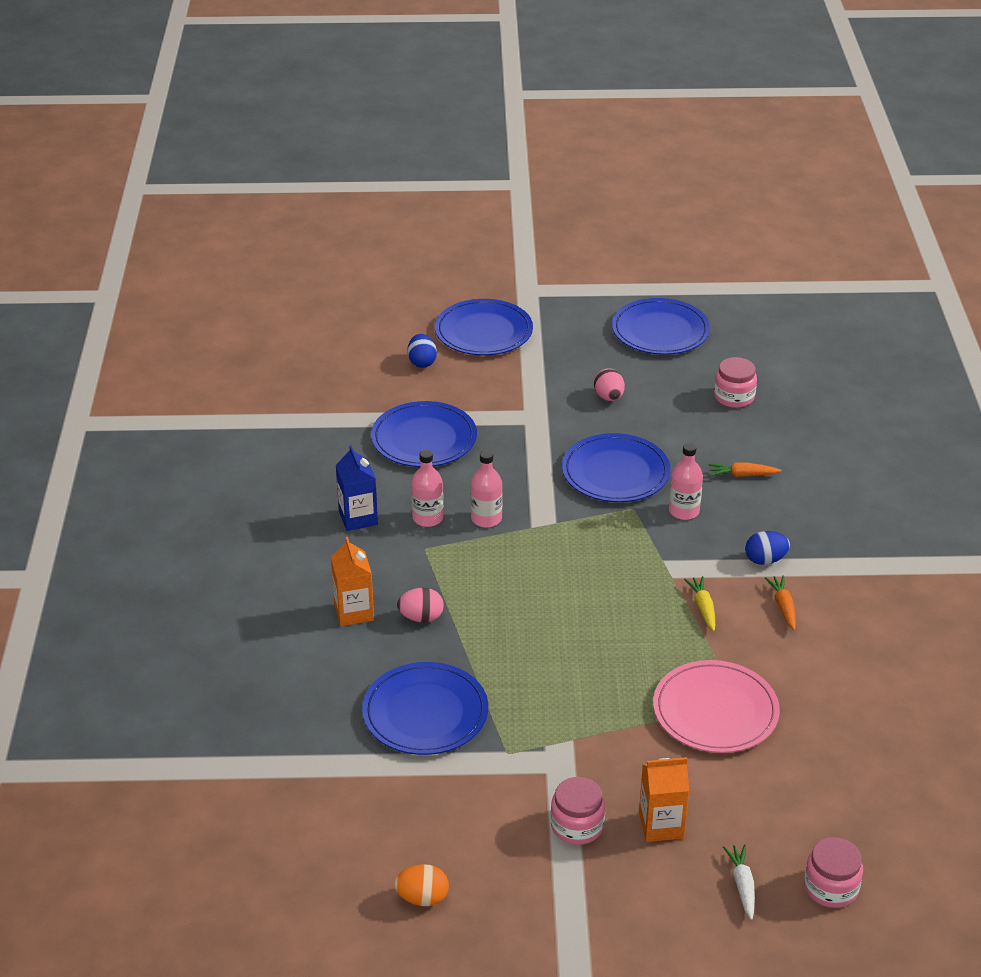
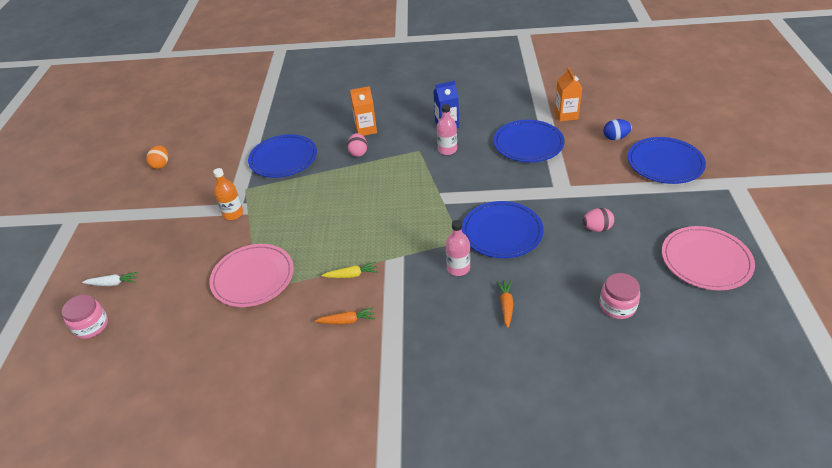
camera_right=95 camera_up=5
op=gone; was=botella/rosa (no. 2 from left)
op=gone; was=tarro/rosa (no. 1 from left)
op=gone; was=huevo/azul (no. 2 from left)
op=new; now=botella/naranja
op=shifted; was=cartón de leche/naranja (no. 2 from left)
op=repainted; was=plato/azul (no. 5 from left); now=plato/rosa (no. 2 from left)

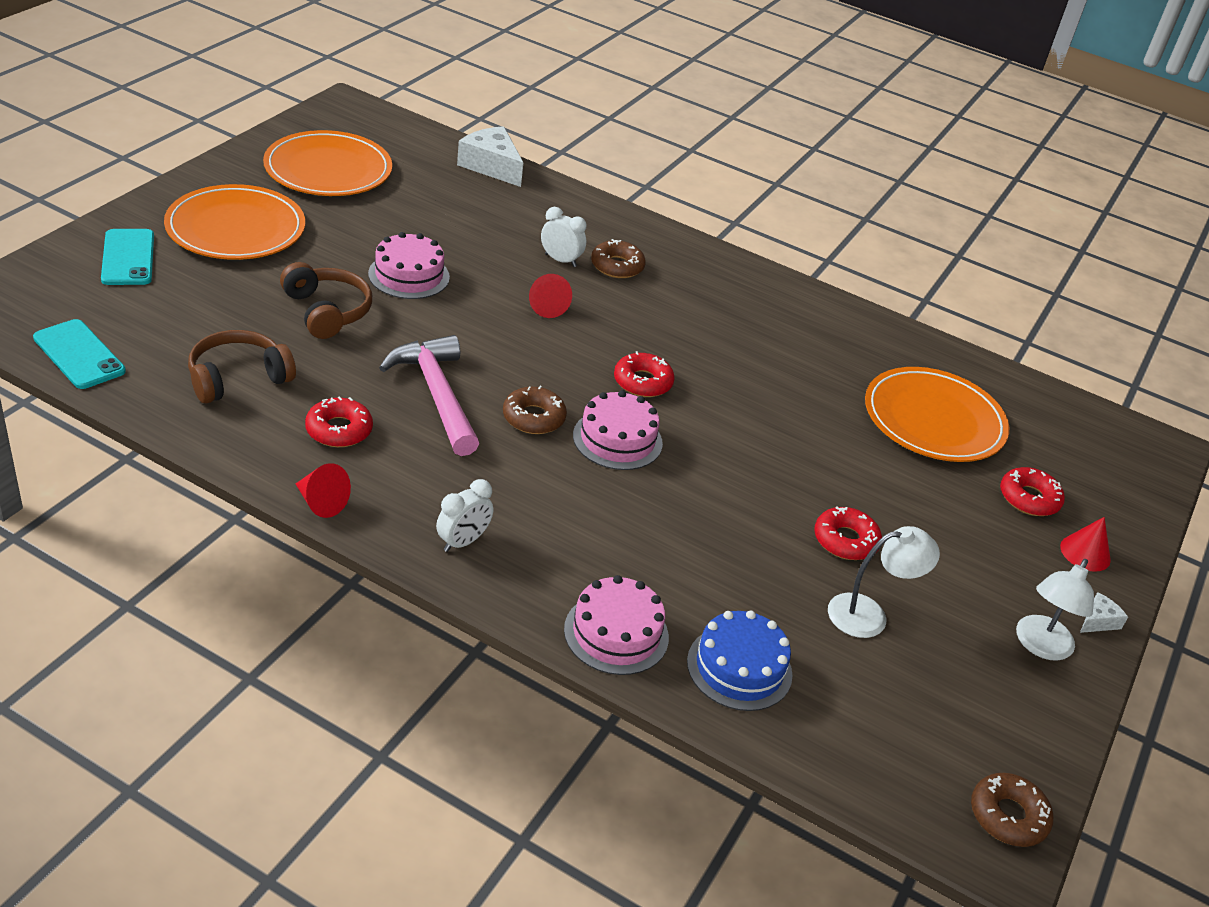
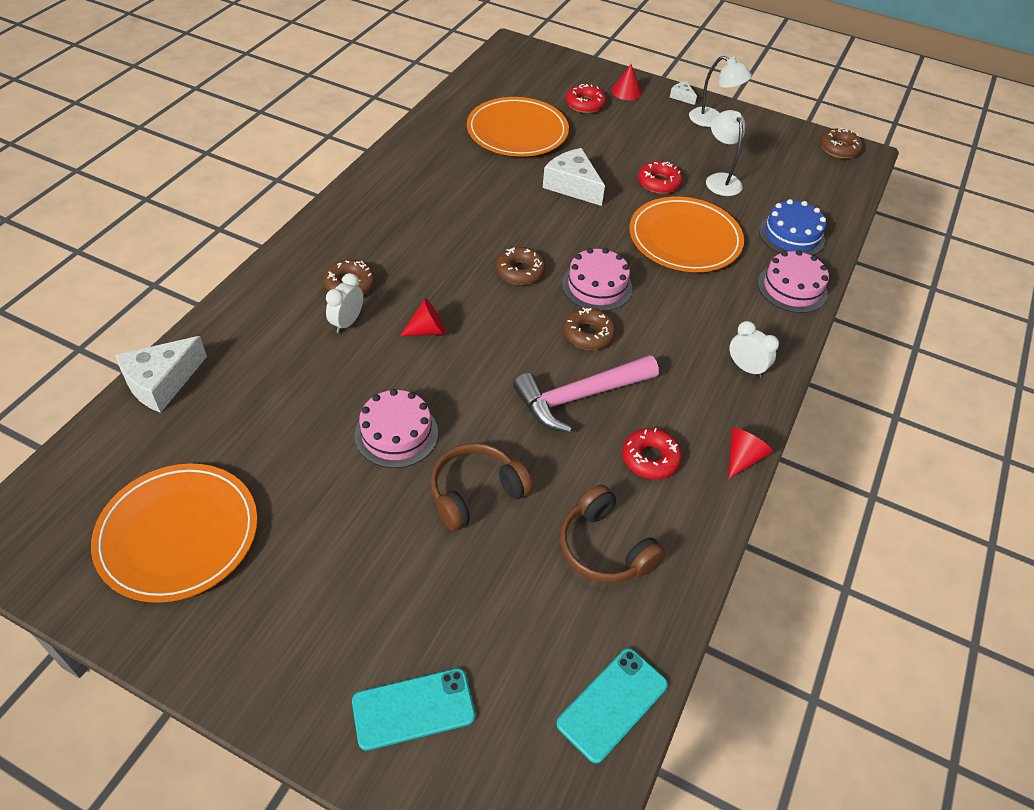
camera_right=-90 camera_up=10
op=new; now=queso/blanco (no. 2 from left)
op=shifted; was=plato/naranja (no. 1 from left in the first image); now=plato/naranja (no. 3 from left)
op=repainted; was=rosquilla/rojo (no. 2 from left); now=rosquilla/marrón (no. 2 from left)

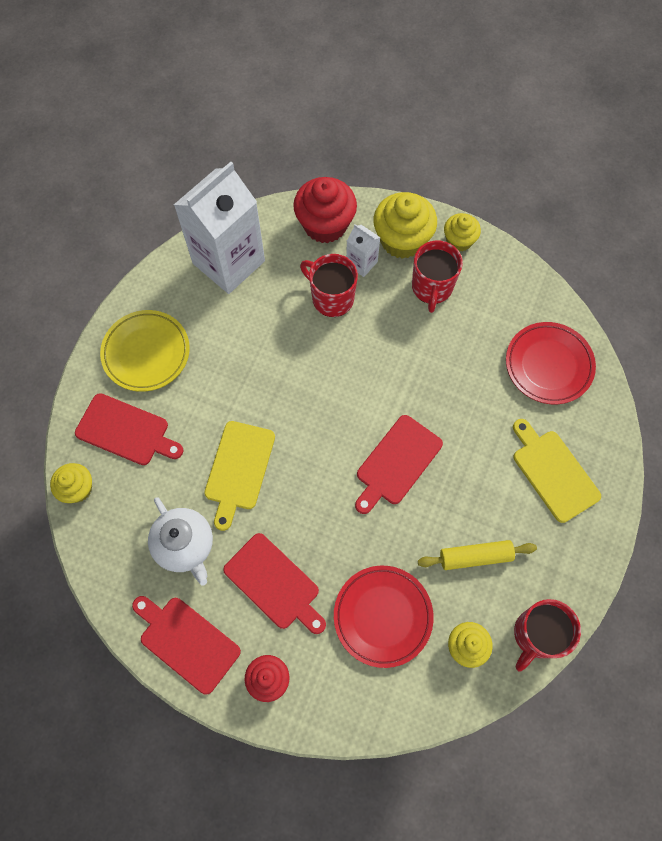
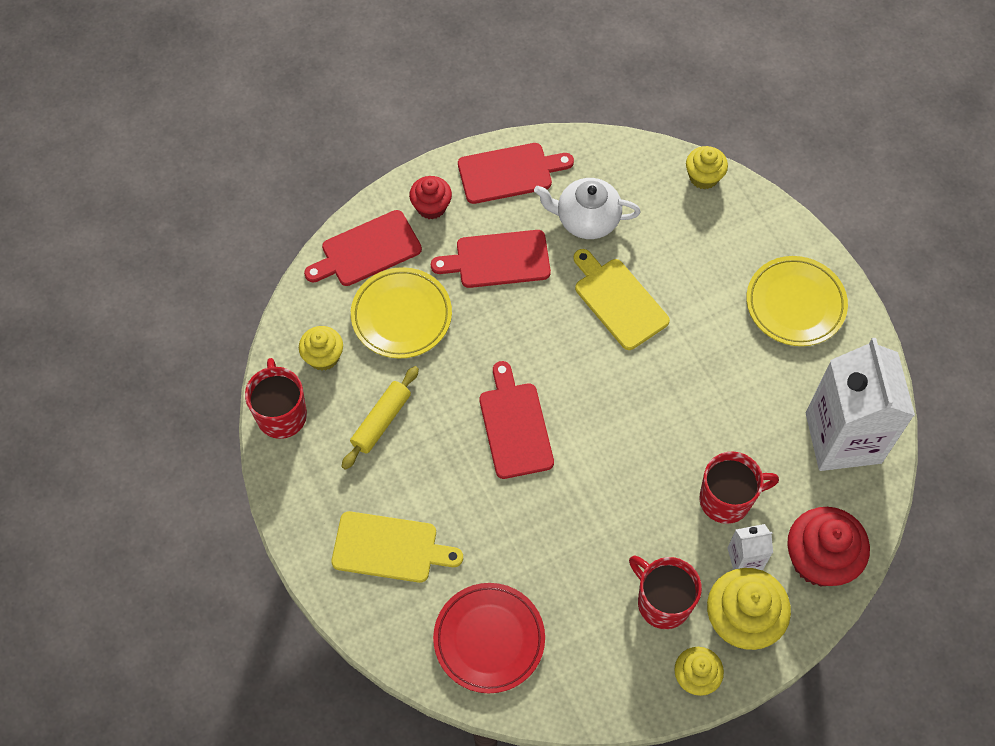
camera_right=130 camera_up=-5
op=shifted; was=tabla de cortar/rojo (no. 1 from left)
op=repainted; was=plato/rojo (no. 1 from left); now=plato/amarillo (no. 1 from left)

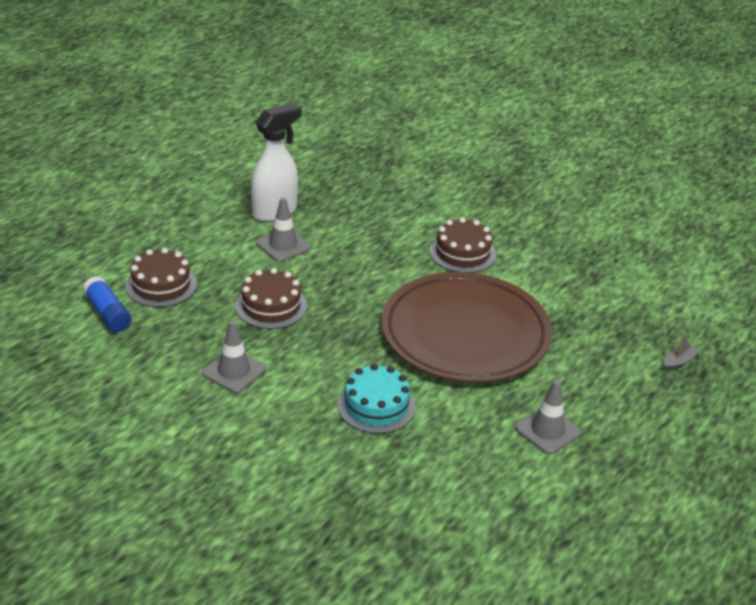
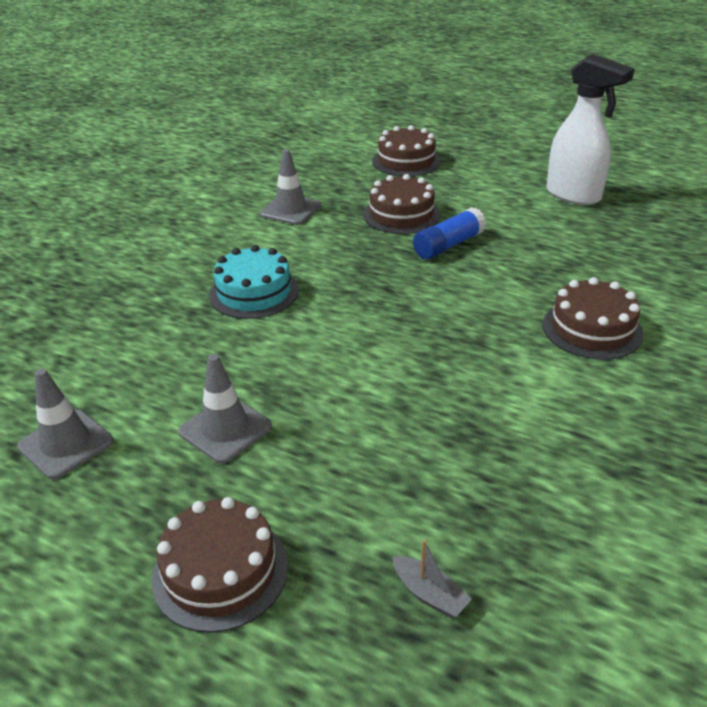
camera_right=85 camera_up=0
op=gone; was=plato/marrón
op=new; now=tarta/marrón (no. 1 from left)
op=shifted; was=barra de pegamento/azul
op=shifted; was=cono de tráfico/gris (no. 2 from left in the first image); now=cono de tráfico/gris (no. 1 from left)

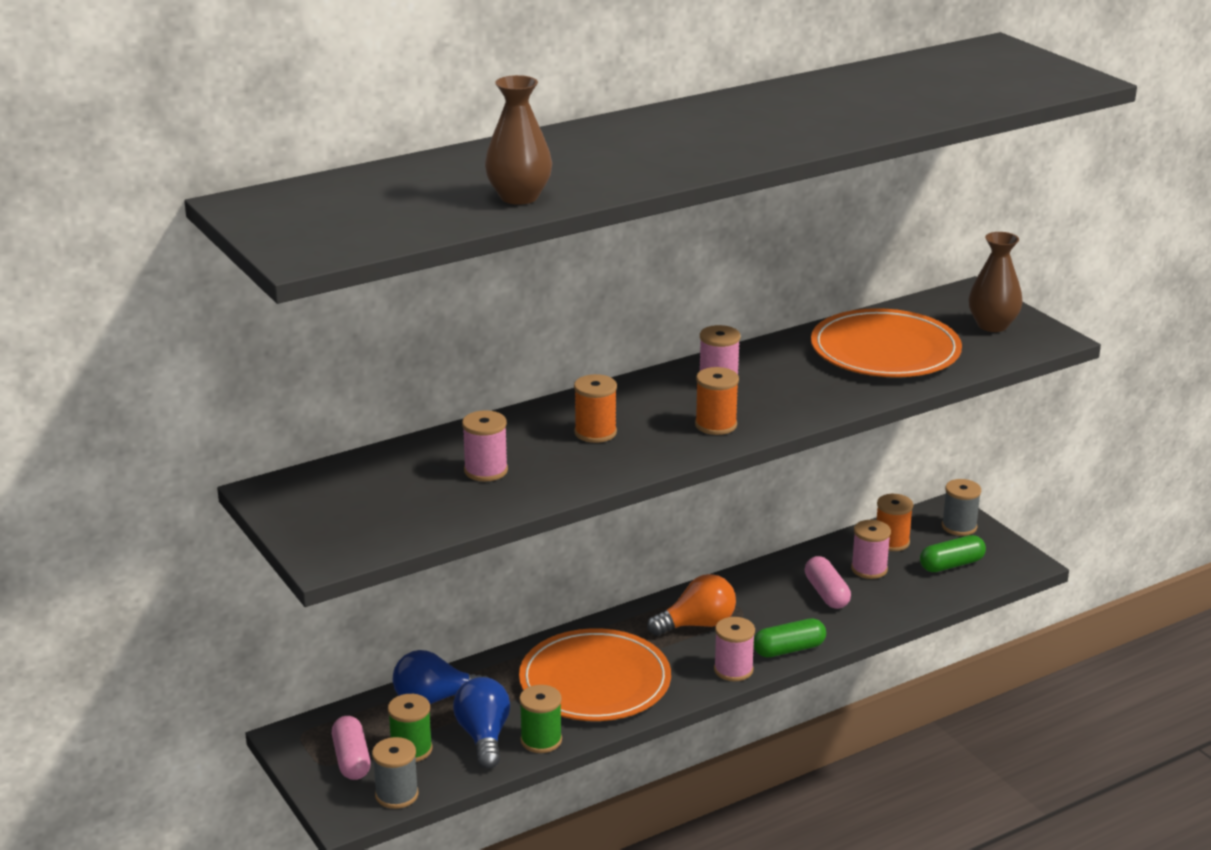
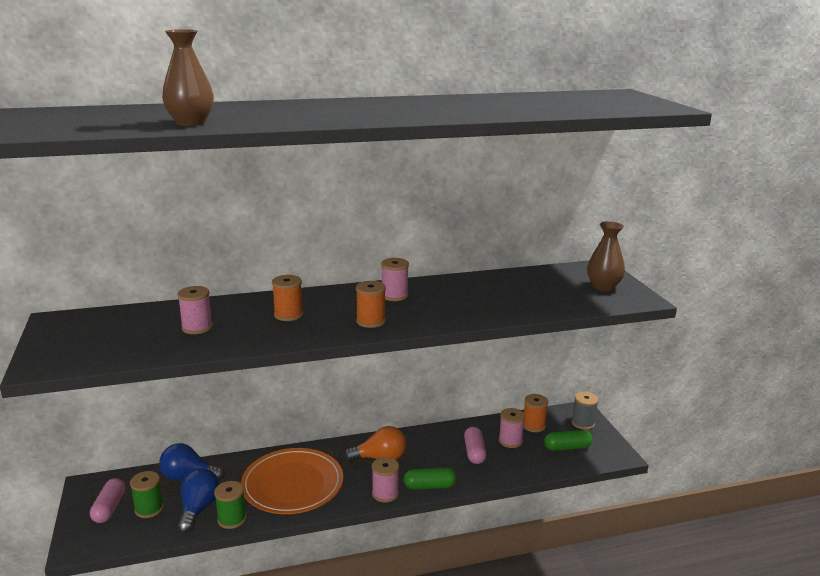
camera_right=15 camera_up=-5
op=gone; was=carrete/gris (no. 1 from left)
op=gone; was=plato/naranja (no. 2 from left)

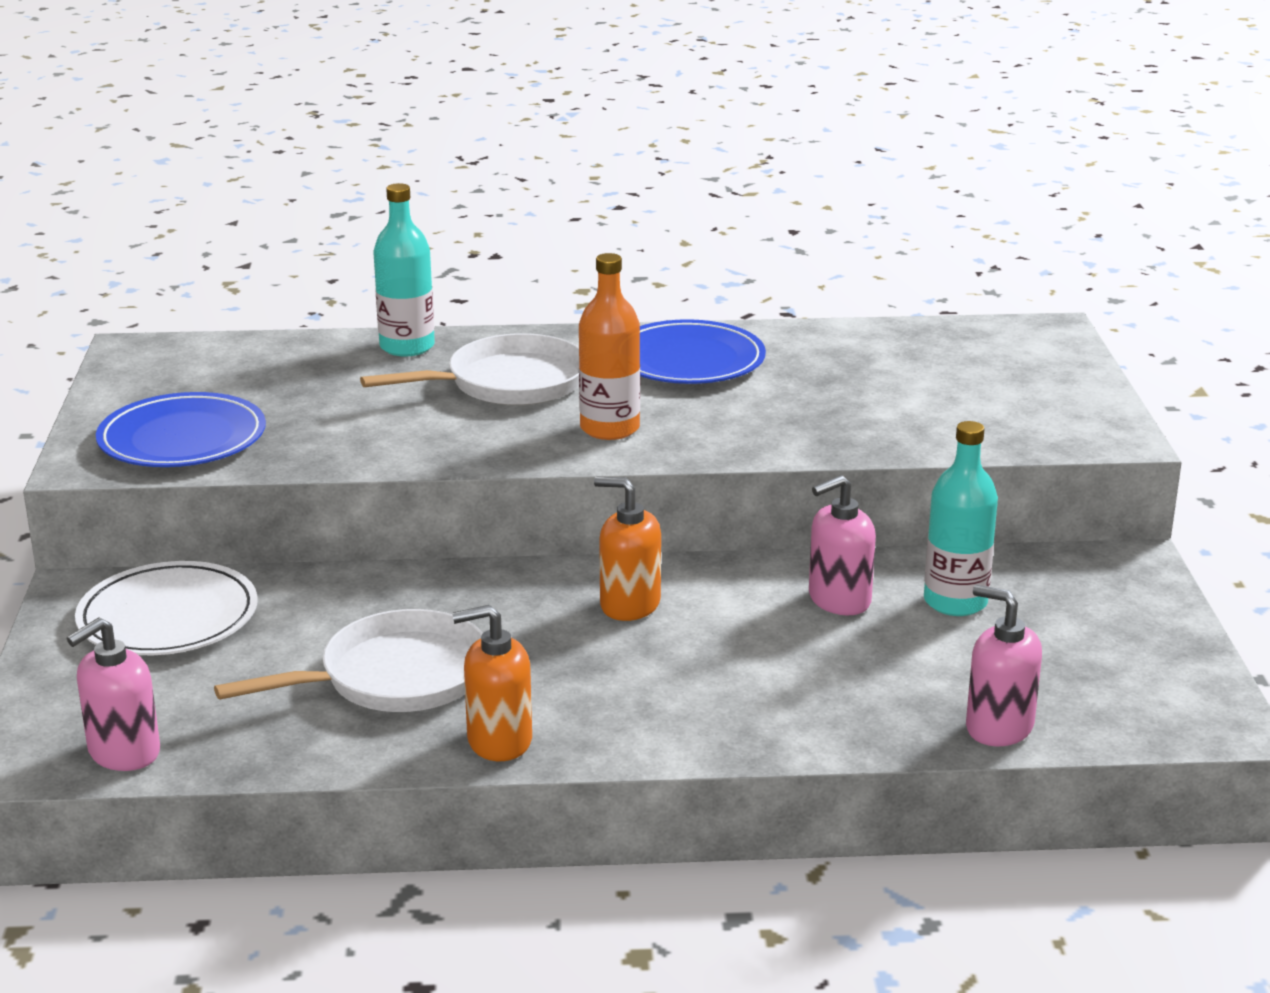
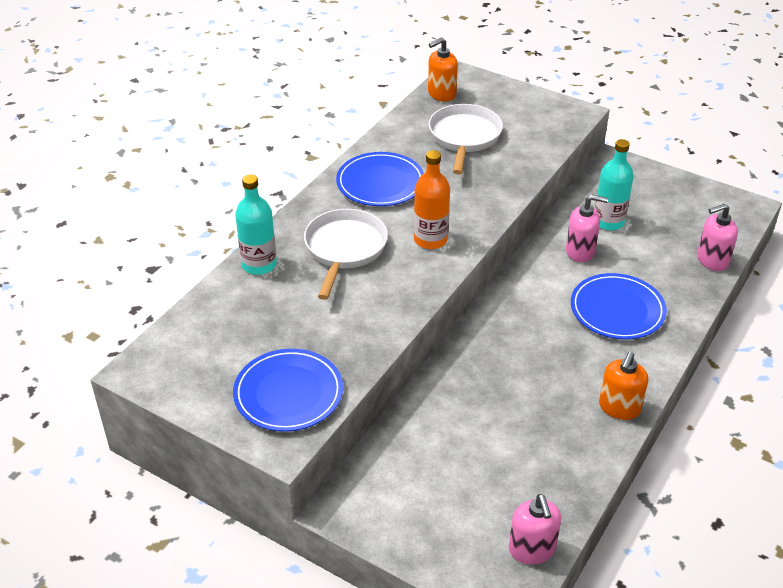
camera_right=-55 camera_up=15
op=gone; was=plato/blanco
op=new; now=plato/azul (no. 3 from left)
op=shifted; was=sartén/blanco (no. 1 from left in the first image); now=sartén/blanco (no. 2 from left)
op=shifted; was=dispensador de jabón/naranja (no. 2 from left in the first image); now=dispensador de jabón/naranja (no. 1 from left)
op=rotated; was=dispensador de jabón/rosa (no. 2 from left); clockwise=-90

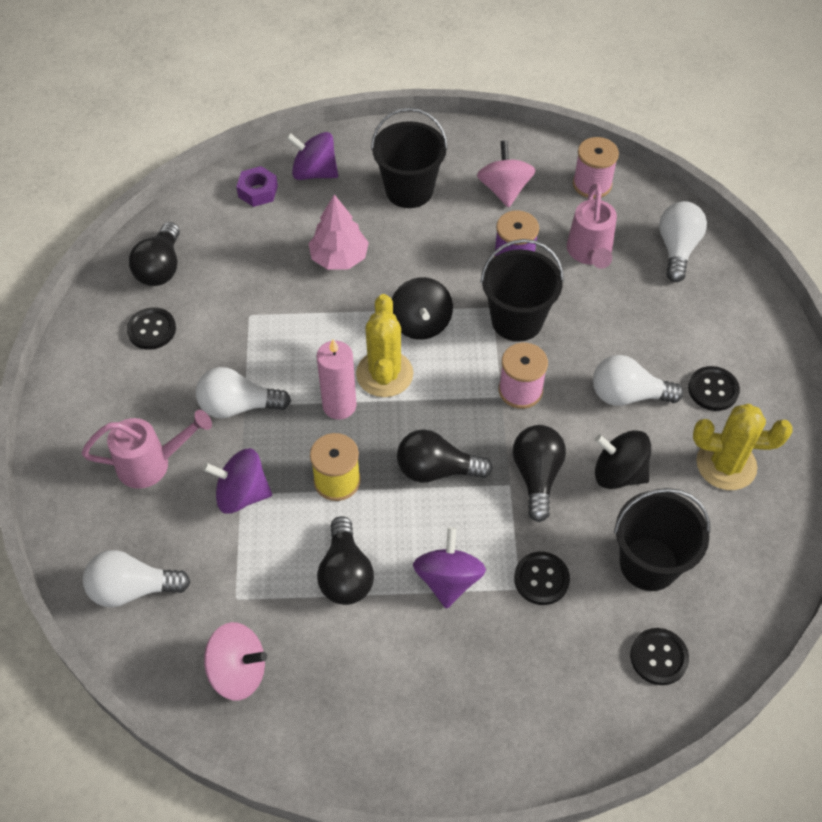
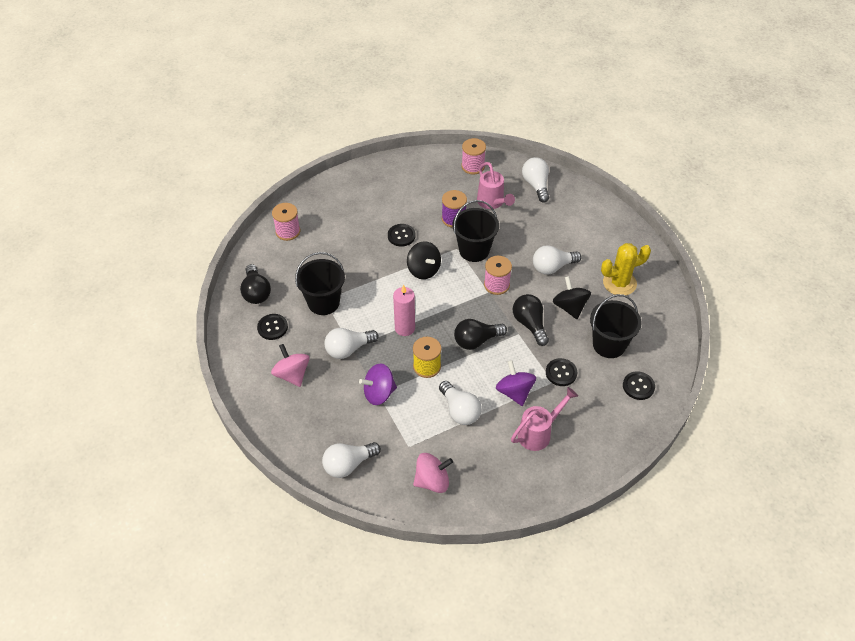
camera_right=-25 camera_up=-5
op=gone; was=peonza/morado (no. 2 from left)
op=gone; was=árbol/rosa
op=gone; was=cactus/amarillo (no. 1 from left)
op=shifted; was=regadera/rosa (no. 1 from left in the first image); now=regadera/rosa (no. 2 from left)
op=shifted; was=balde/negro (no. 1 from left)
op=shifted; was=peonza/rosa (no. 2 from left in the first image); now=peonza/rosa (no. 1 from left)
op=shifted; was=botón/negro (no. 4 from left in the first image); now=botón/negro (no. 2 from left)
op=swapped; was=tuerca/morado; now=carrete/rosa (no. 1 from left)
op=repainted; was=bombilla/negro (no. 2 from left); now=bombilla/blanco (no. 3 from left)
op=rotated; was=peonza/negro (no. 2 from left); clockwise=75

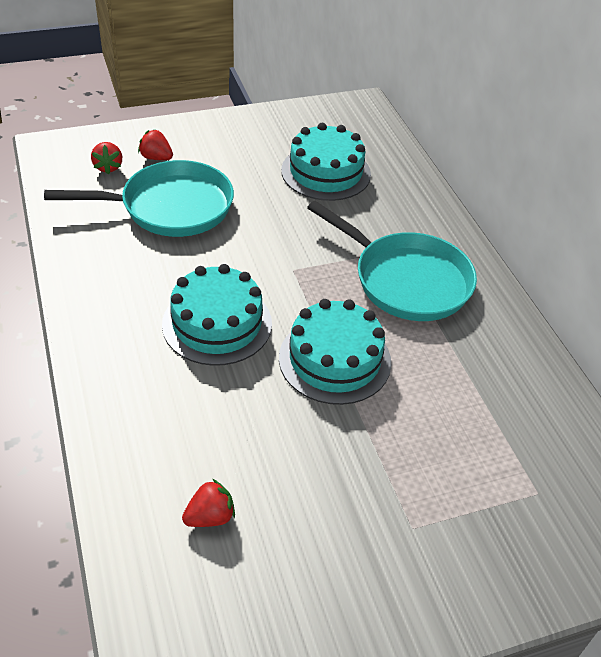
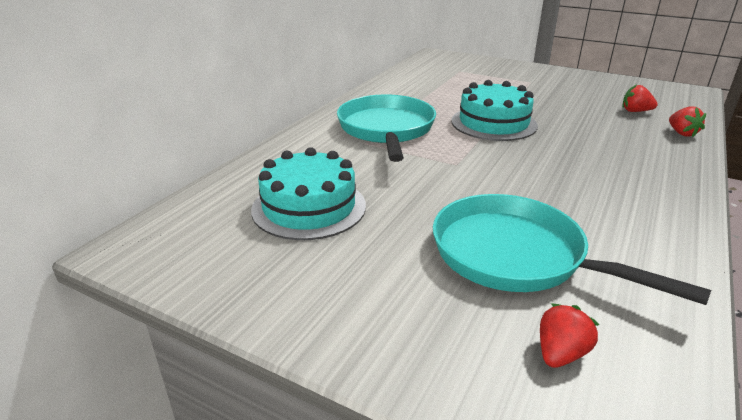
camera_right=-130 camera_up=-15
op=gone; was=tarta/turquesa (no. 1 from left)
op=shifted; was=fresa/rojo (no. 2 from left in the first image); now=fresa/rojo (no. 3 from left)

